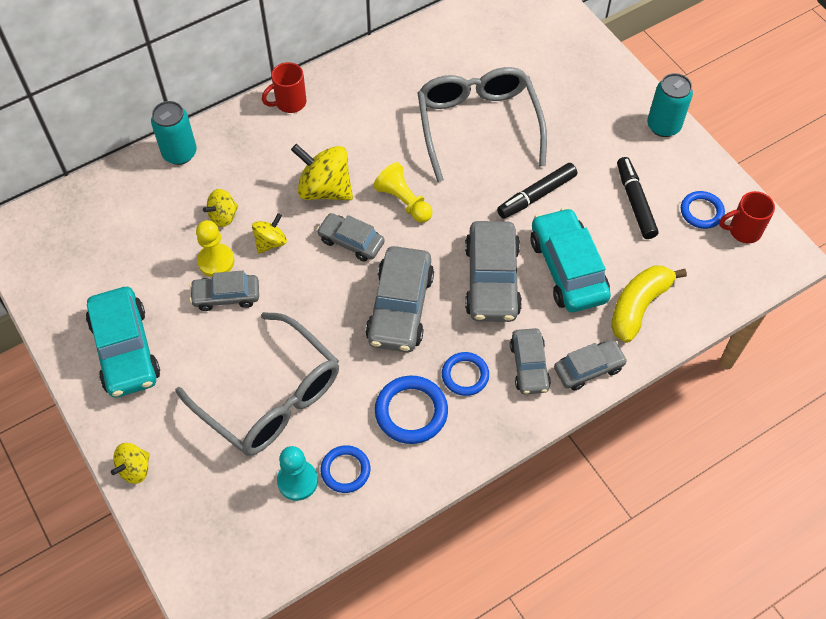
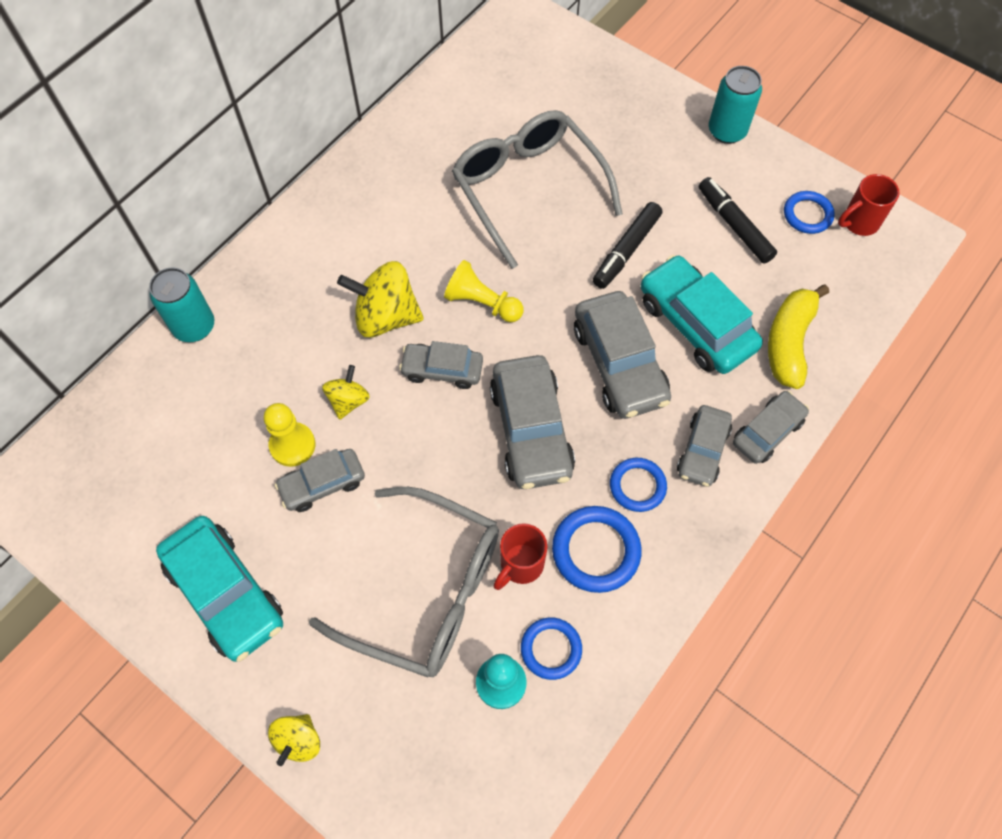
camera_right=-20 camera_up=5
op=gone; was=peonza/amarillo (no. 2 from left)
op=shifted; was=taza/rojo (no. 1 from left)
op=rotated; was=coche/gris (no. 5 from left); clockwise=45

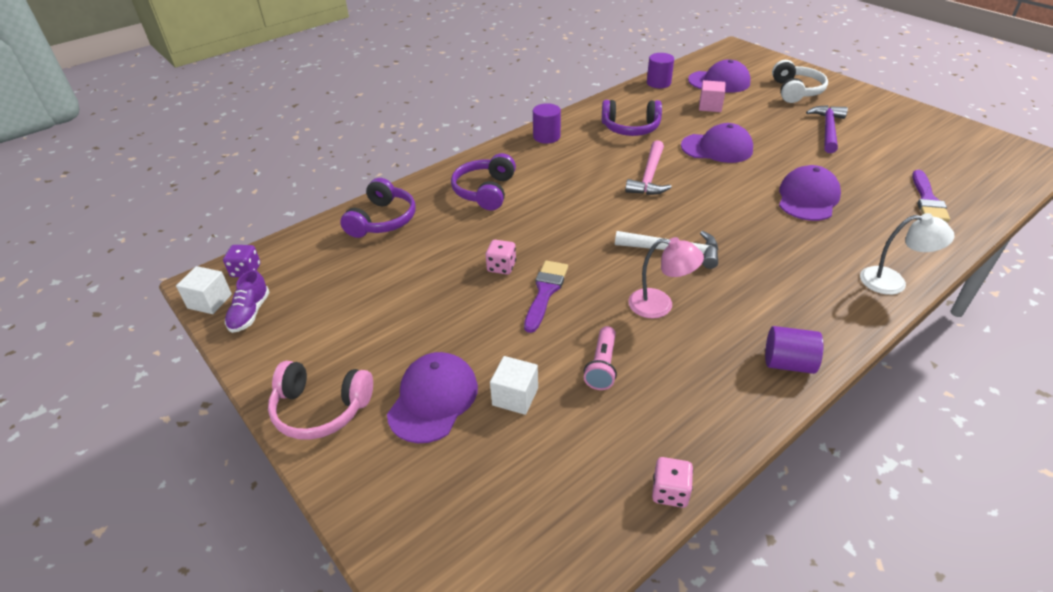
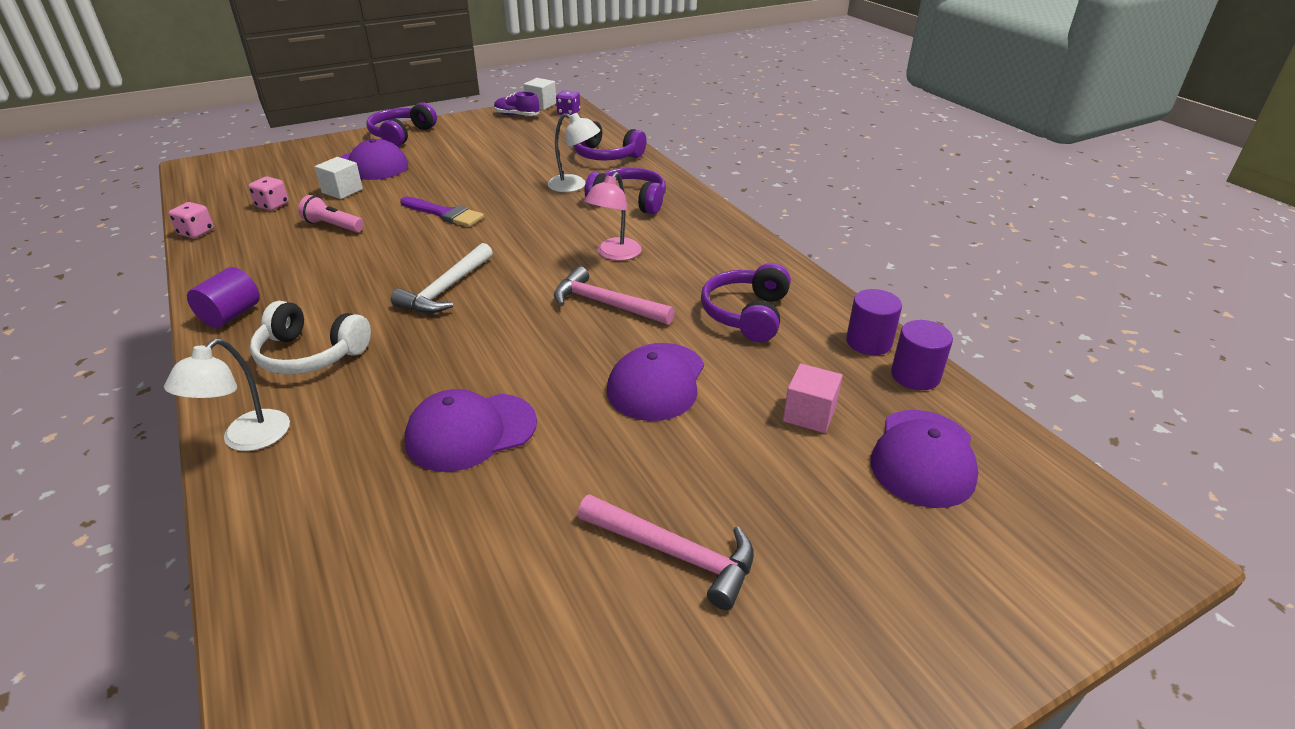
camera_right=100 camera_up=-5
op=gone; was=pincel/morado (no. 2 from left)
op=new; now=lámpara/blanco (no. 2 from left)
op=shifted; was=dado/rosa (no. 1 from left in the first image); now=dado/rosa (no. 2 from left)
op=shifted; was=cilindro/morado (no. 1 from left in the first image); now=cilindro/morado (no. 2 from left)
op=shifted; was=lámpara/rosa
op=shifted; was=auriculares/blanco
op=repainted; was=auriculares/rosa; now=auriculares/morado (no. 1 from left)
op=repainted; was=martillo/morado; now=martillo/rosa (no. 2 from left)
op=rotated; was=gorra/morado (no. 4 from left in the first image); clockwise=120

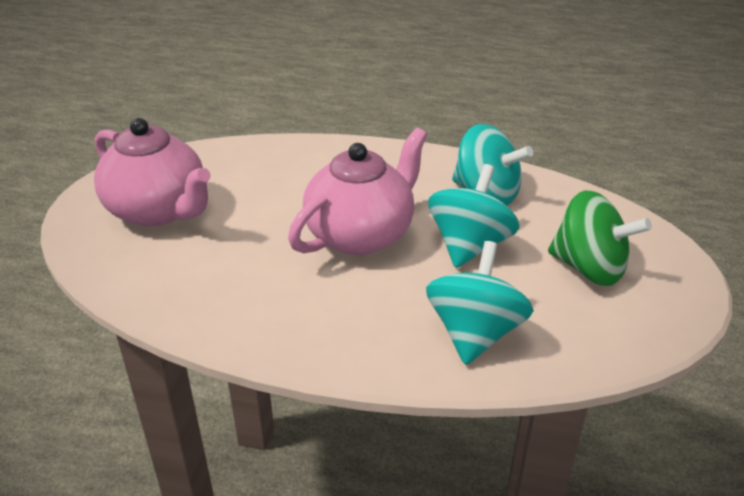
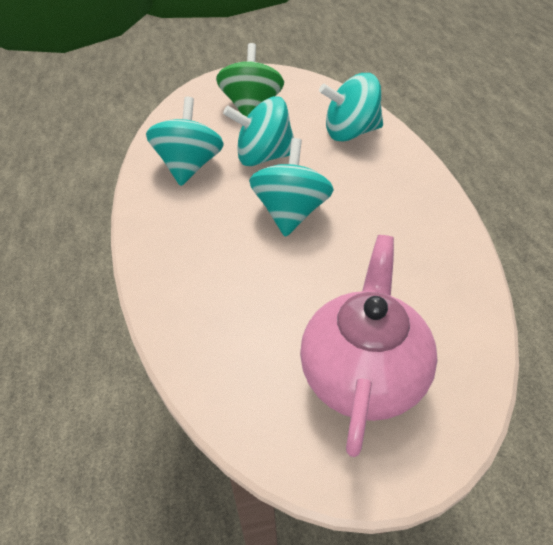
camera_right=-115 camera_up=10
op=swapped; was=tetera/rosa (no. 2 from left); now=peonza/turquesa (no. 3 from left)

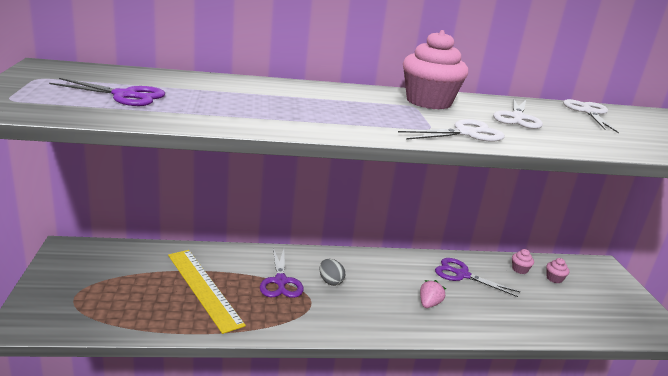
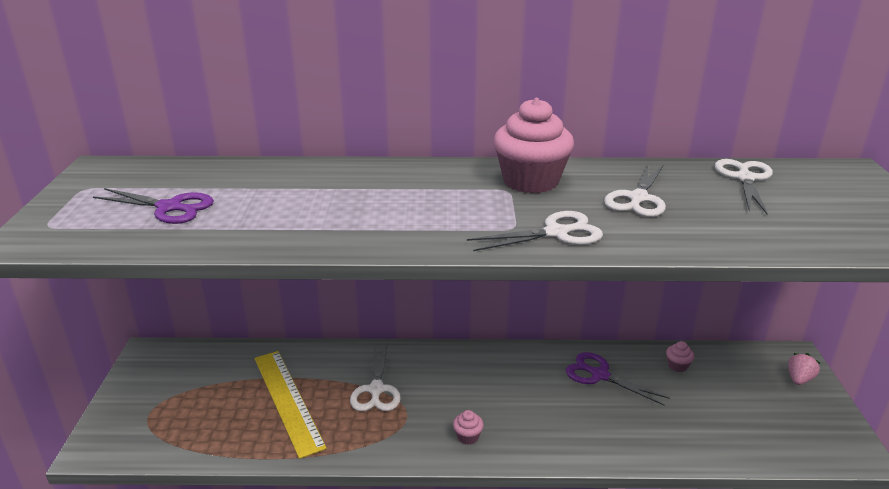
camera_right=10 camera_up=5
op=gone; was=huevo/gris
op=shifted; was=fresa/rosa
op=shifted; was=magdalena/rosa (no. 3 from left in the first image); now=magdalena/rosa (no. 1 from left)
op=repainted; was=tijeras/morado (no. 2 from left); now=tijeras/blanco (no. 1 from left)

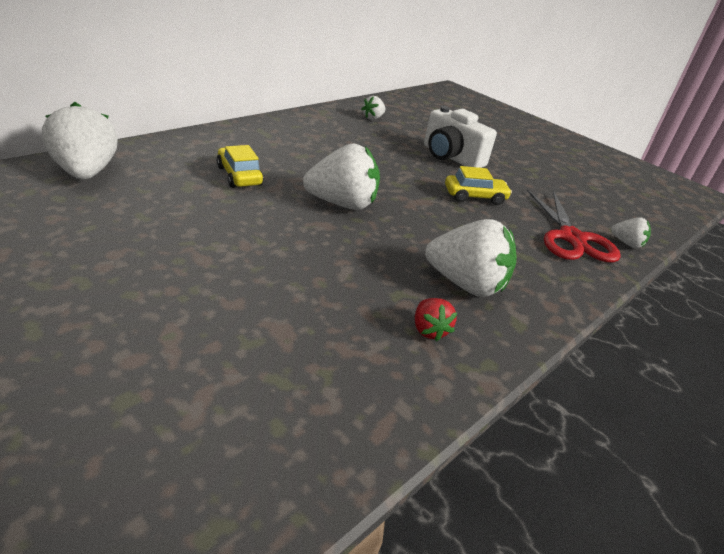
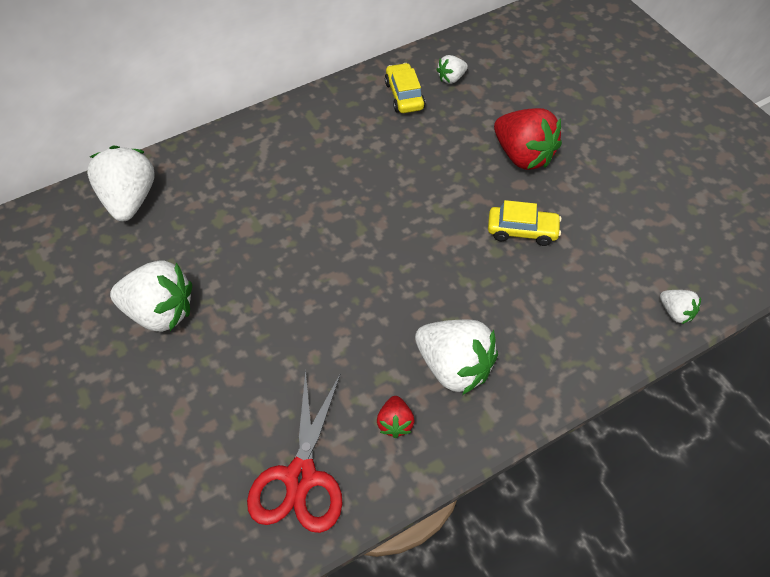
camera_right=20 camera_up=20
op=shifted; was=coche/amarillo (no. 1 from left)
op=shifted; was=fresa/blanco (no. 2 from left)
op=shifted; was=tijeras/rojo
op=swapped; was=cámara/blanco; now=fresa/rojo (no. 2 from left)

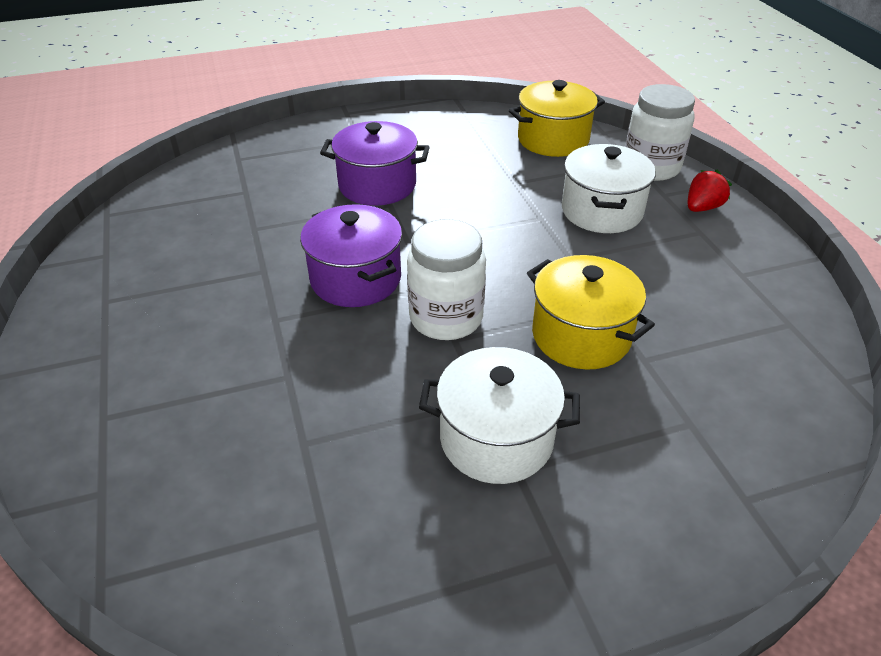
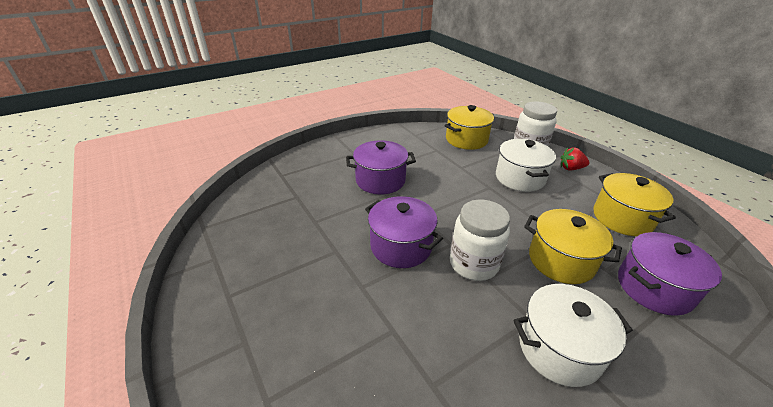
camera_right=-15 camera_up=-5
op=new; now=olla/amarillo (no. 3 from left)
op=new; now=olla/morado (no. 3 from left)
op=rotated; was=fresa/rojo; clockwise=-120

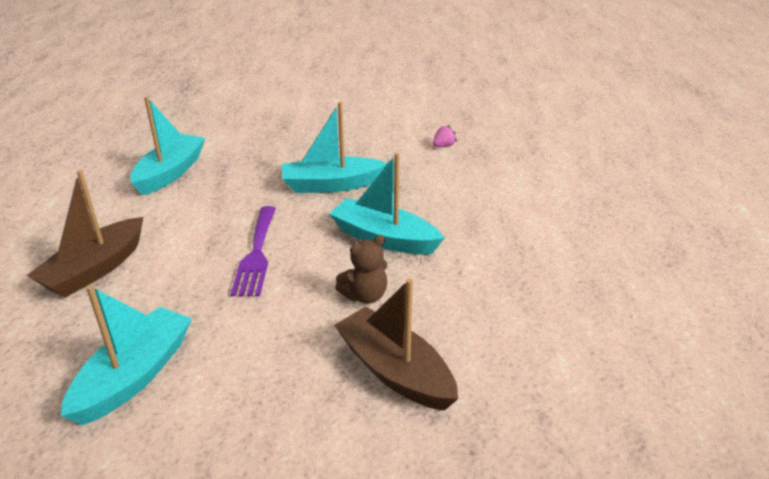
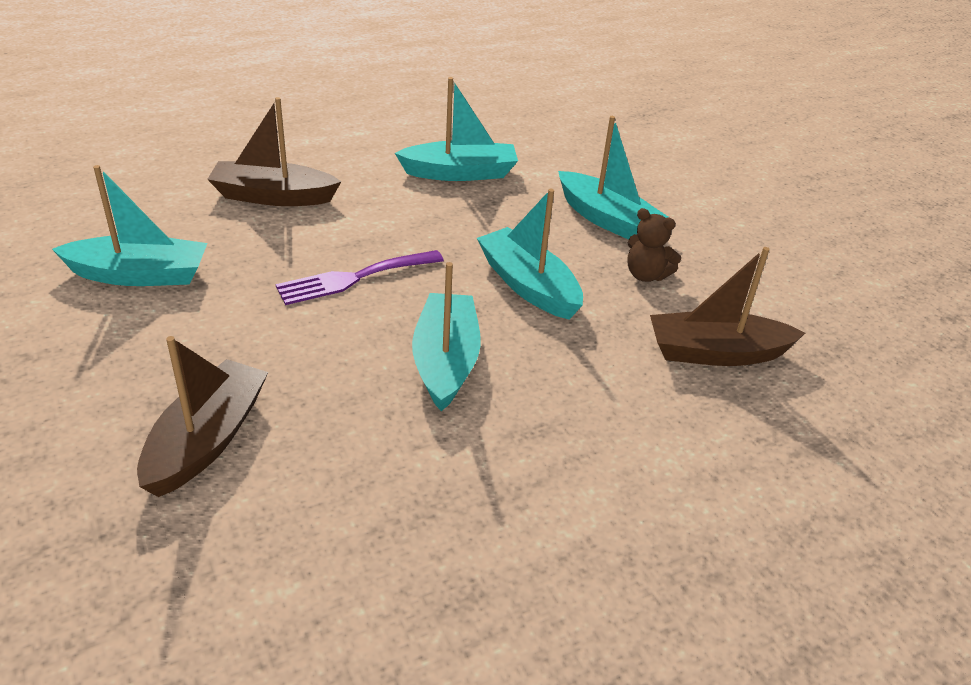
camera_right=60 camera_up=5
op=new; now=barco/turquesa (no. 5 from left)
op=shifted; was=osito/marrón
op=swapped; was=fresa/rosa; now=barco/marrón (no. 3 from left)

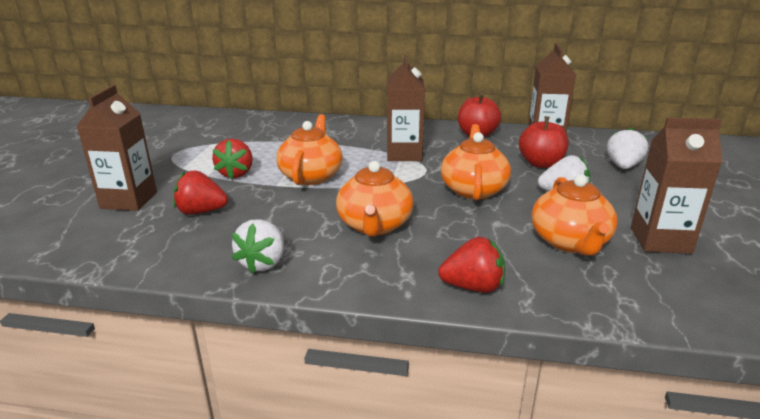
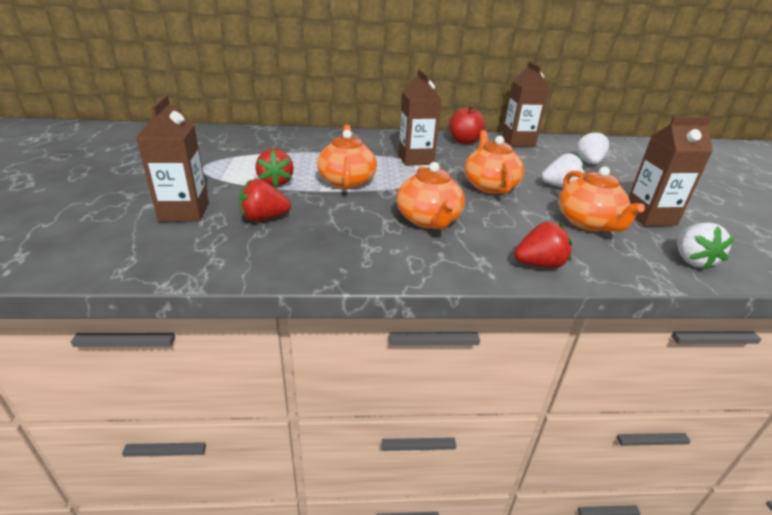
camera_right=-15 camera_up=5
op=gone; was=manzana/rojo (no. 2 from left)
op=shifted; was=fresa/blanco (no. 1 from left in the first image); now=fresa/blanco (no. 3 from left)

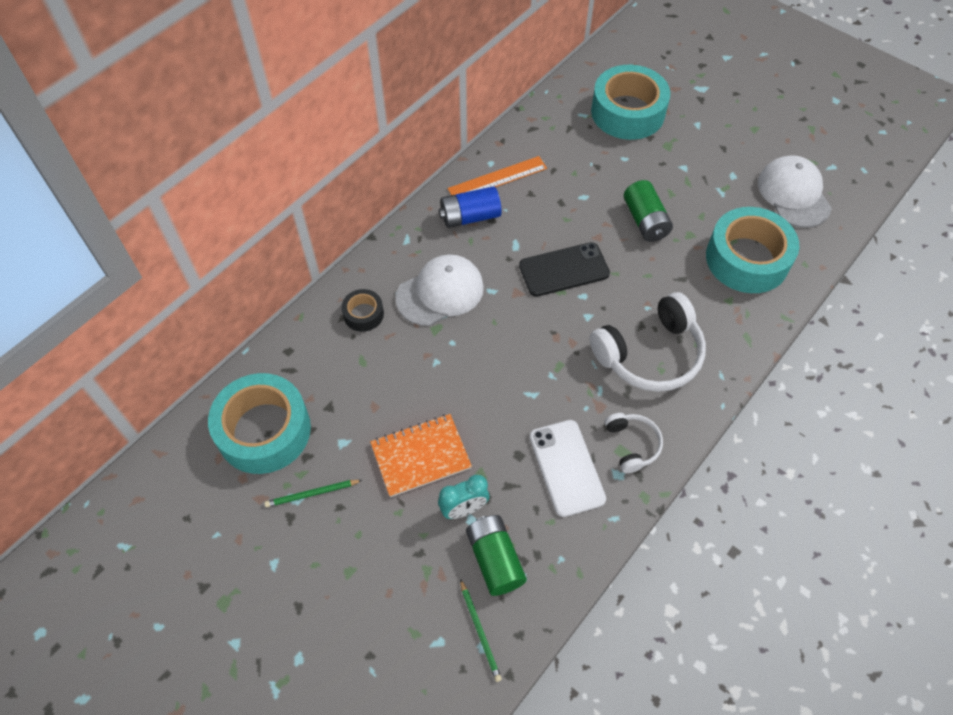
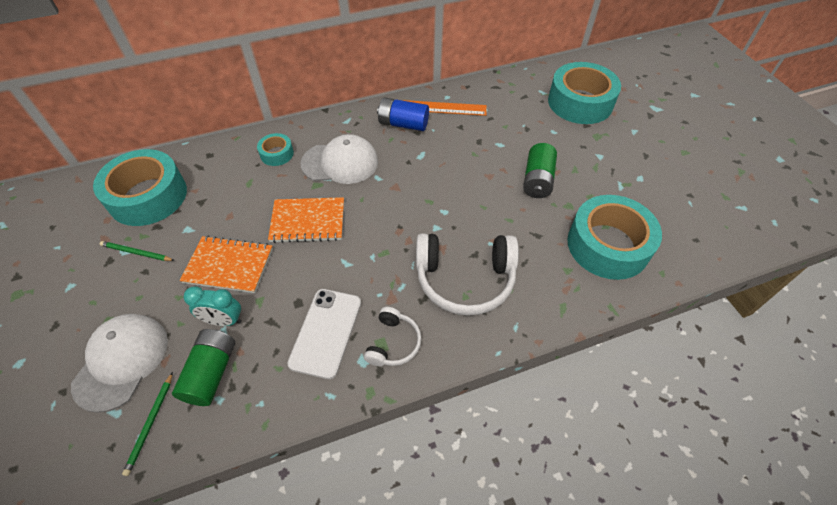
camera_right=30 camera_up=-5
op=gone; was=móvil/negro
op=new; now=cuaderno/naranja (no. 2 from left)
op=shifted; was=gorra/blanco (no. 2 from left in the first image); now=gorra/blanco (no. 1 from left)
op=repainted; was=cinta adhesiva/negro; now=cinta adhesiva/turquesa (no. 2 from left)

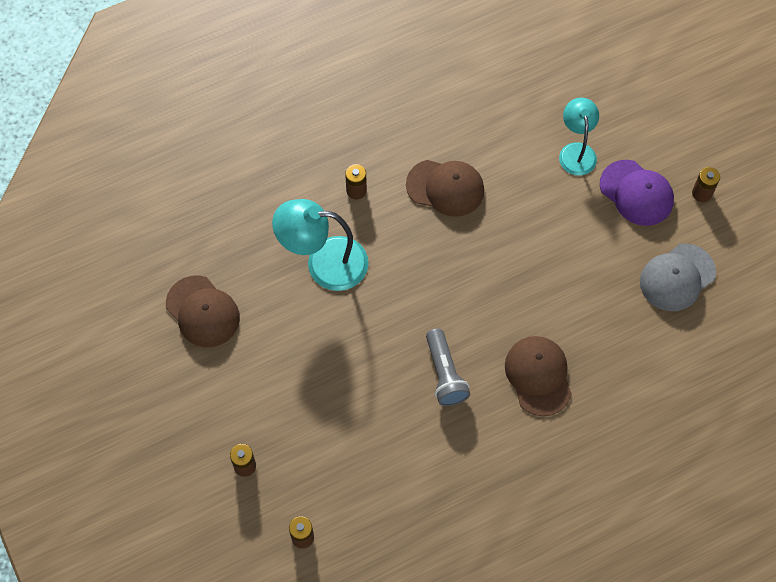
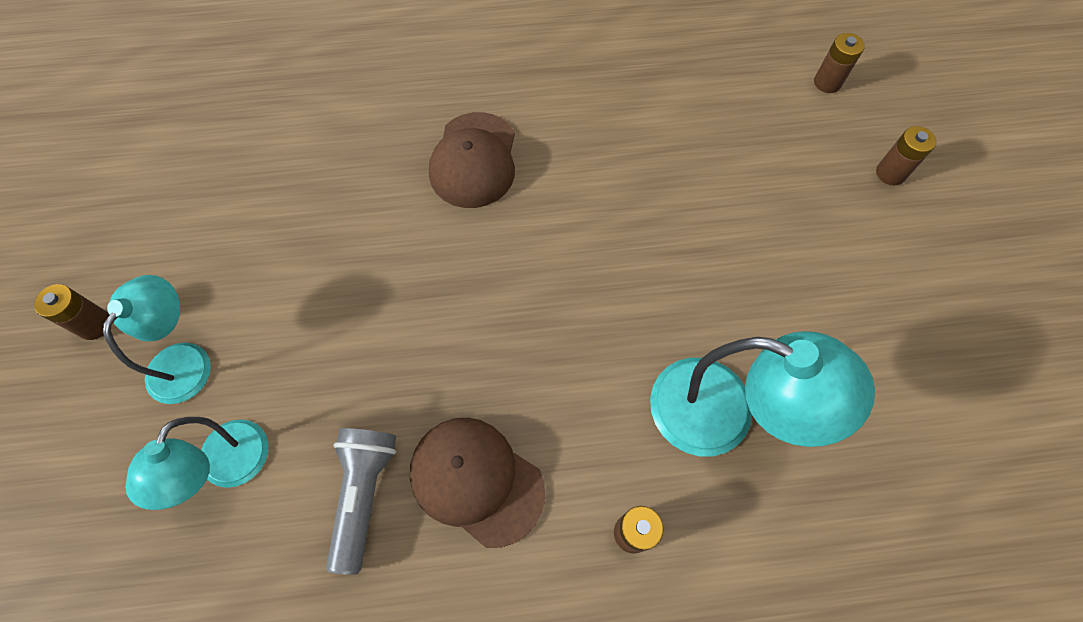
camera_right=-160 camera_up=0
op=gone; was=gorra/marrón (no. 1 from left)
op=gone; was=gorra/gris
op=shifted; was=lámpara de mano/gris
op=swapped; was=gorra/morado; now=lámpara/turquesa (no. 1 from left)

